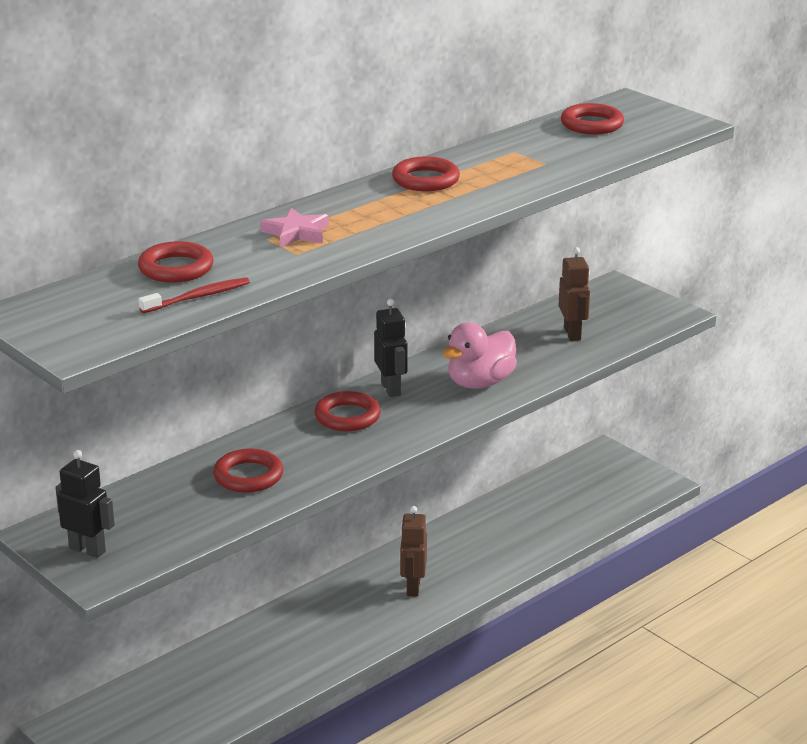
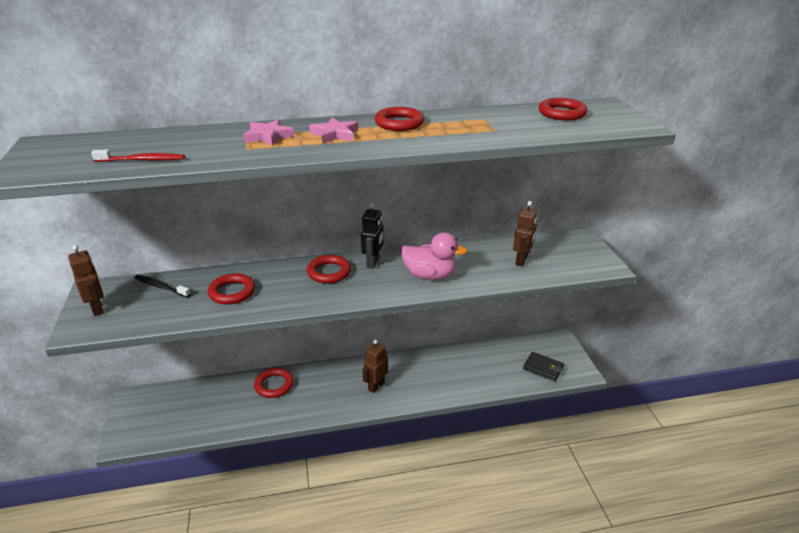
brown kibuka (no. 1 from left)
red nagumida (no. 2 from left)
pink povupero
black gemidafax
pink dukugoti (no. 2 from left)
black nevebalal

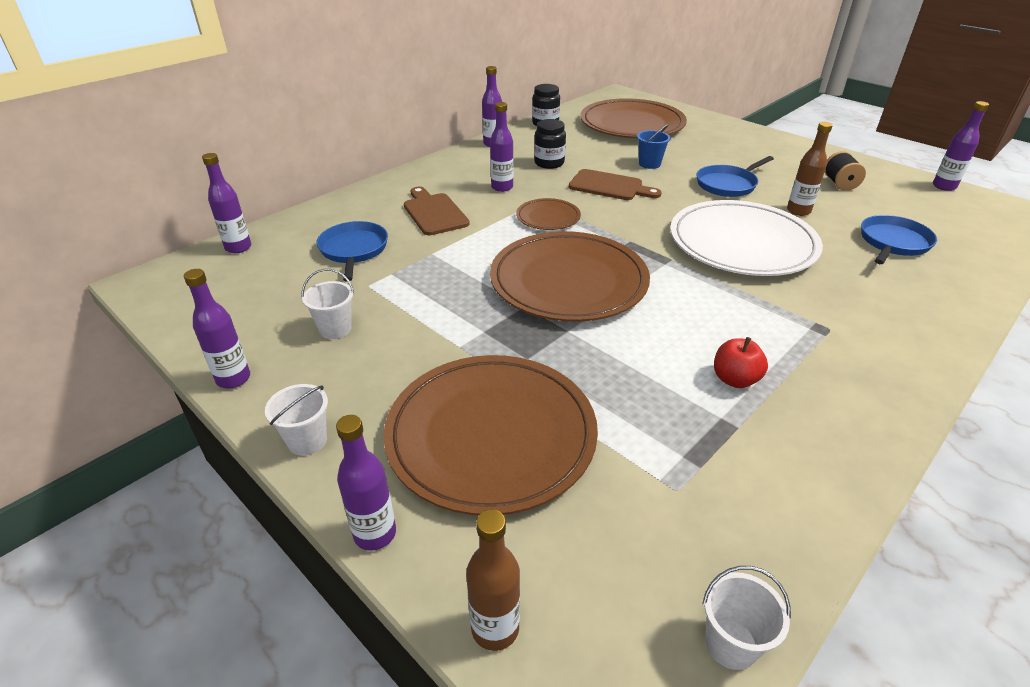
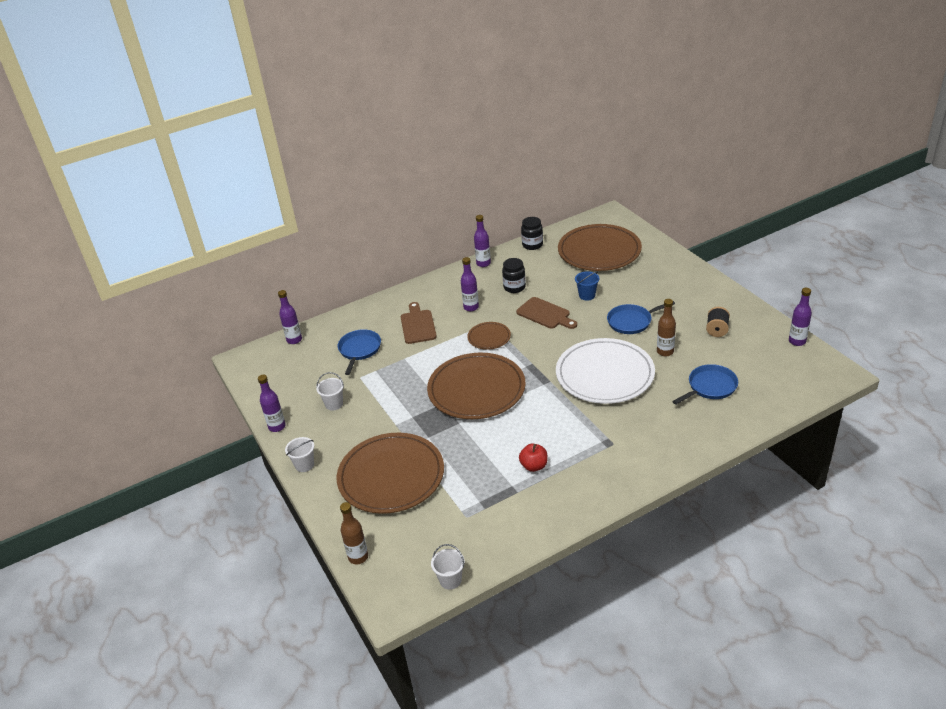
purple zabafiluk (no. 3 from left in the first image)

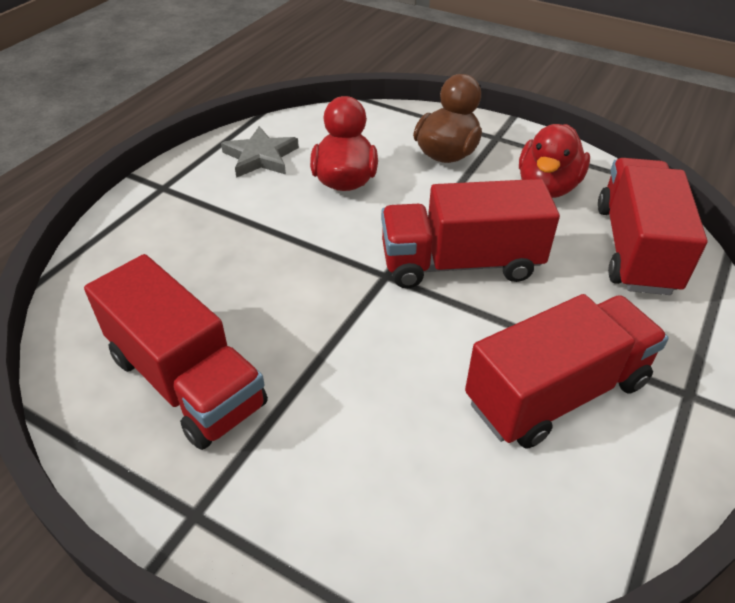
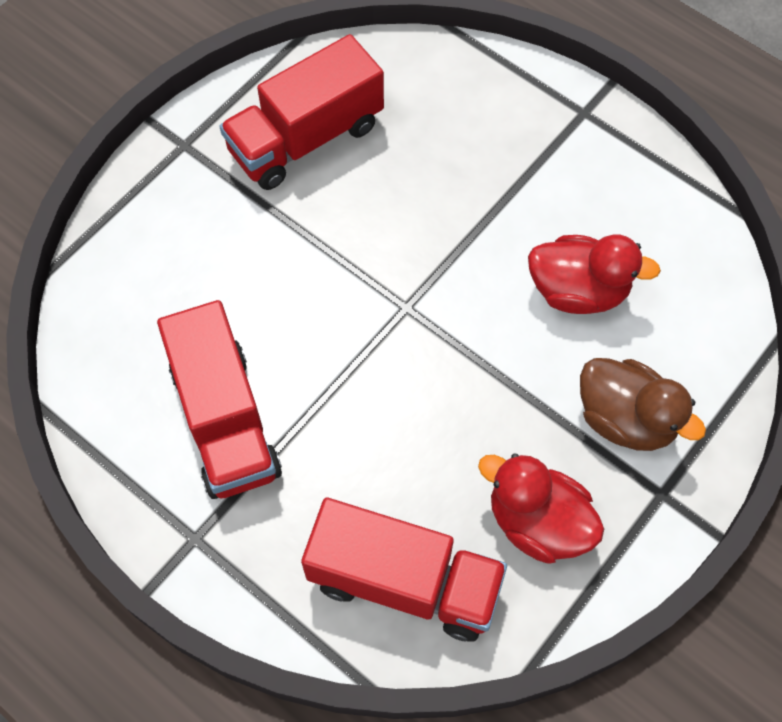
grey dukugoti
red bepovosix (no. 2 from left in the first image)

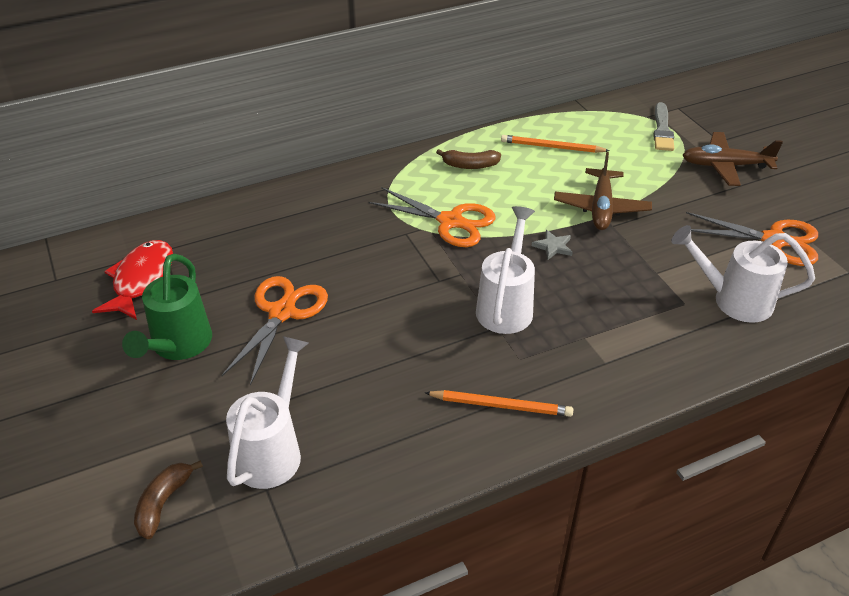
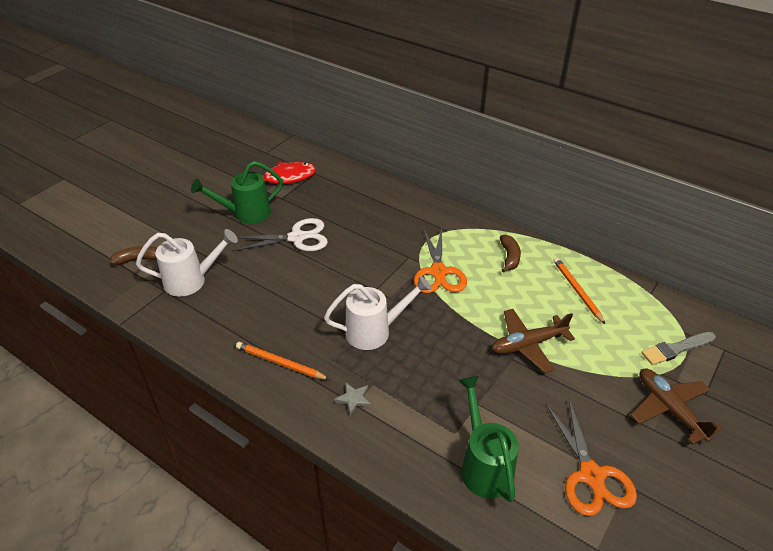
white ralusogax
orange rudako (no. 1 from left)
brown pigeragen (no. 2 from left)
grey dukugoti
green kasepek (no. 2 from left)

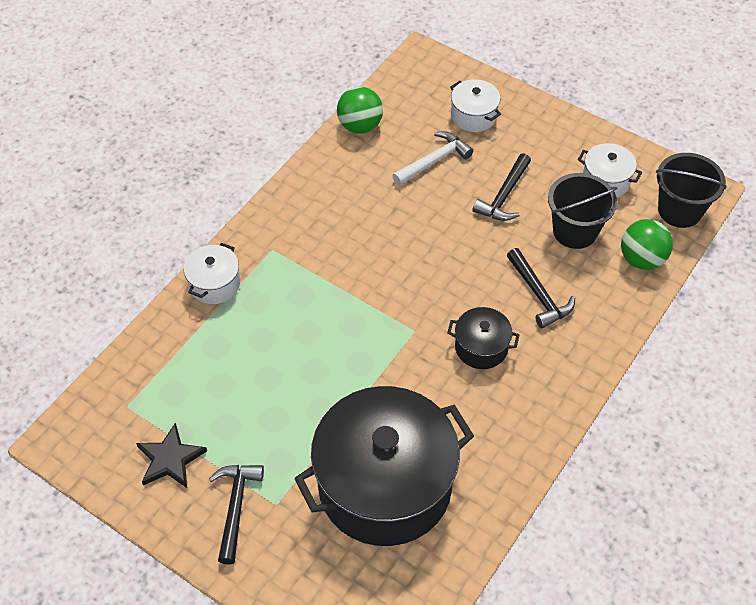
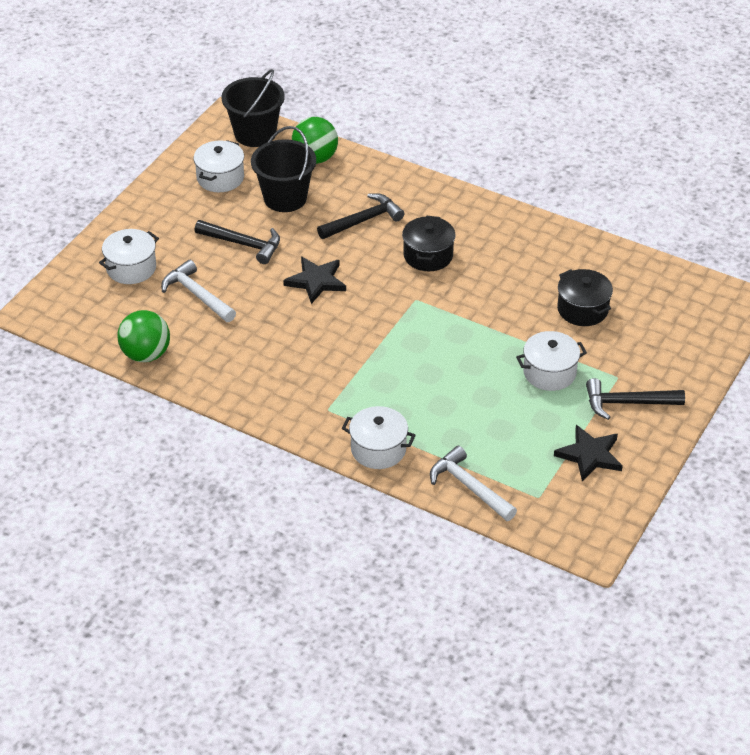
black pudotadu (no. 2 from left)
black dukugoti (no. 1 from left)
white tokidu (no. 2 from left)
white pudotadu (no. 4 from left)

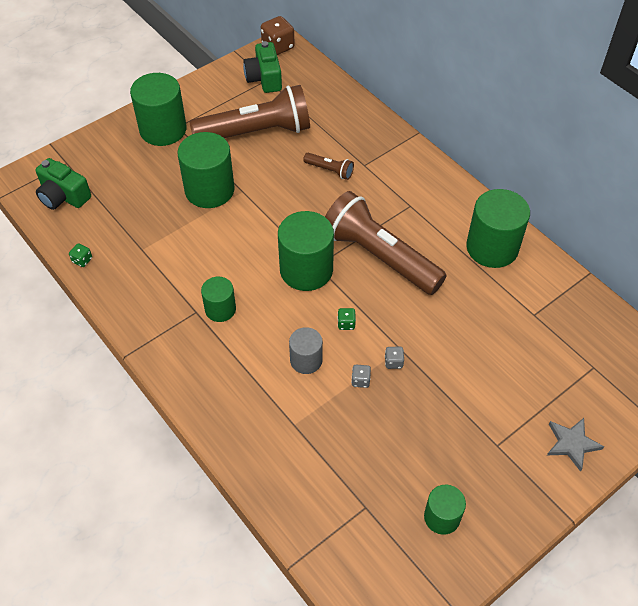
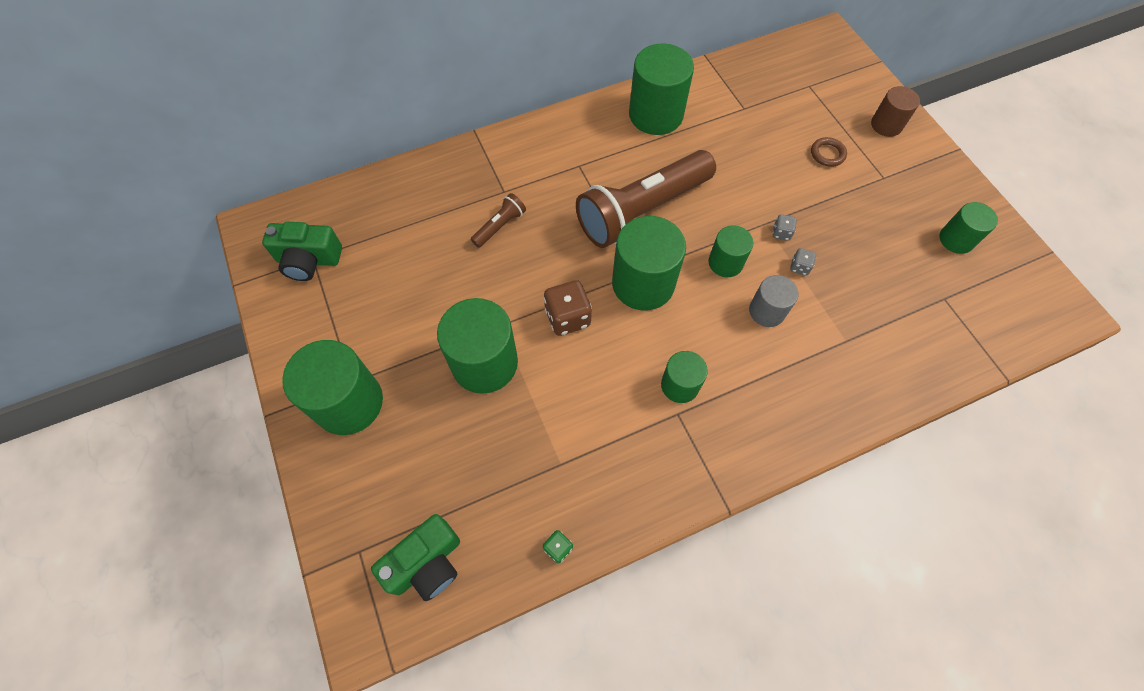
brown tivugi (no. 1 from left in the first image)
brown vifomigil
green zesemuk (no. 6 from left)
brown zesemuk
brown nagumida

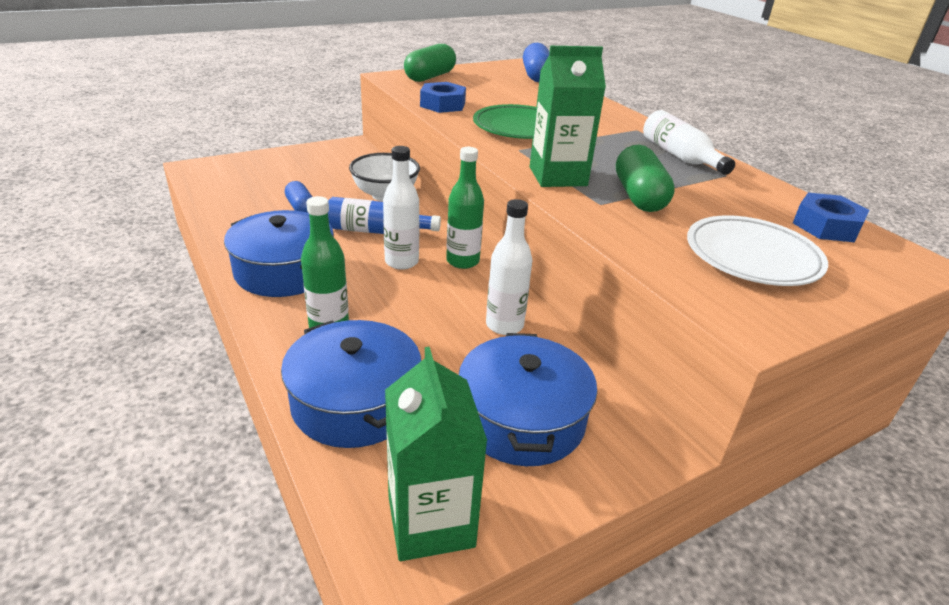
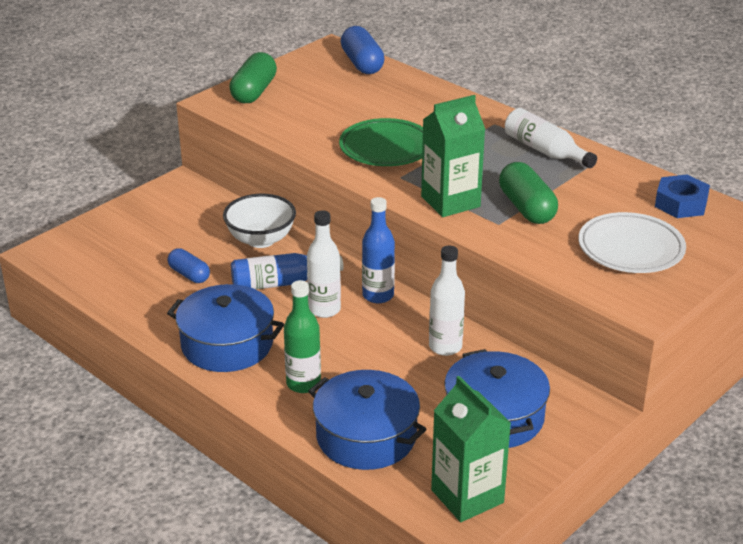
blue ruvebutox (no. 1 from left in the first image)
blue zabafiluk (no. 2 from left)

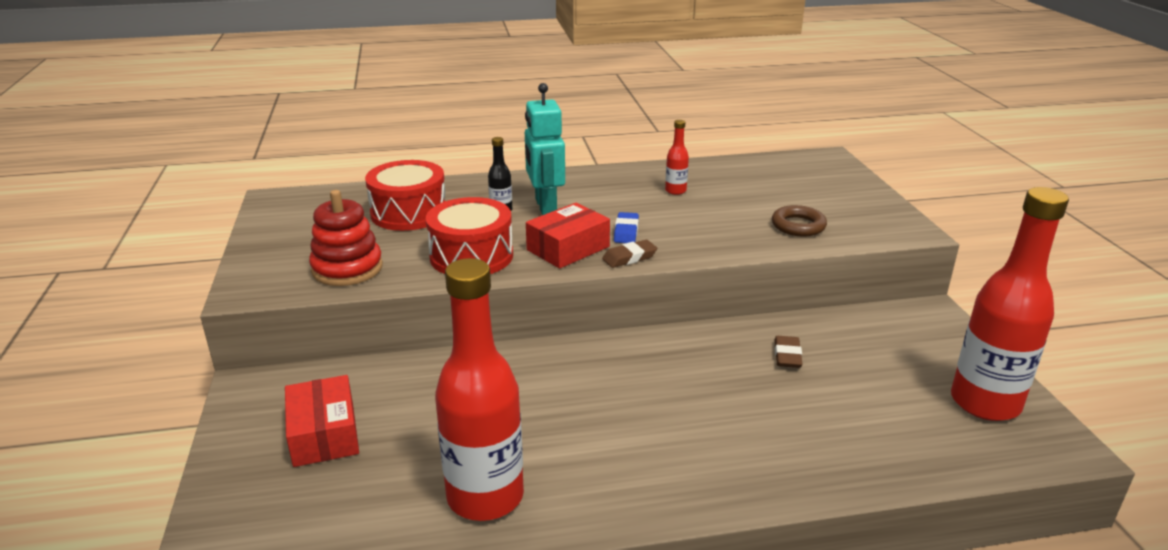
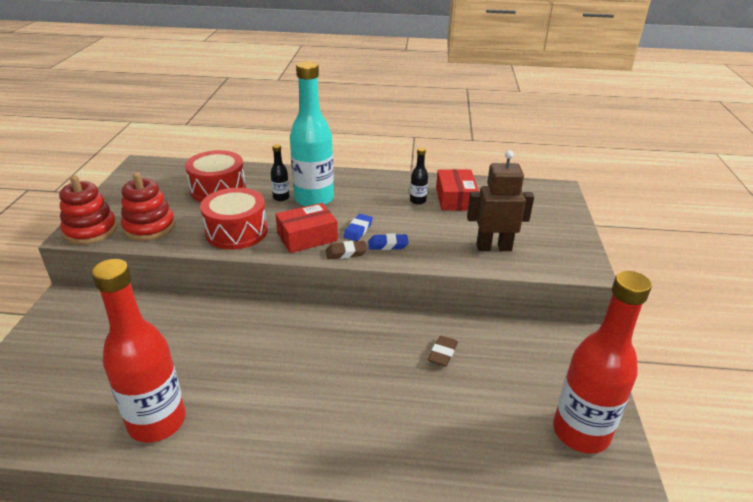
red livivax (no. 2 from left)
turquoise zabafiluk
black zabafiluk (no. 2 from left)
brown kibuka
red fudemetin (no. 1 from left)
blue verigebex (no. 2 from left)

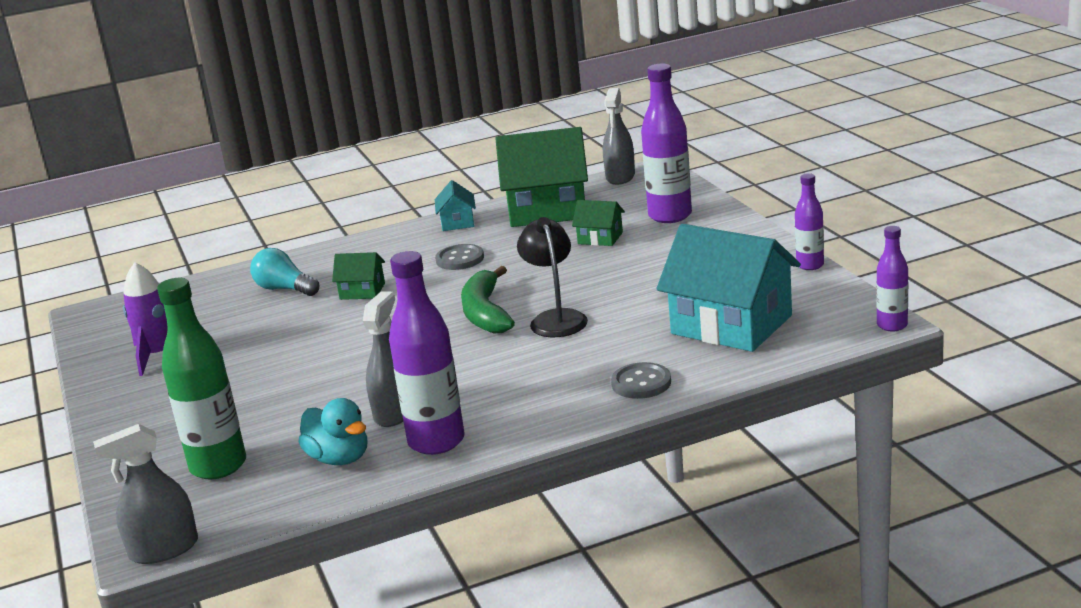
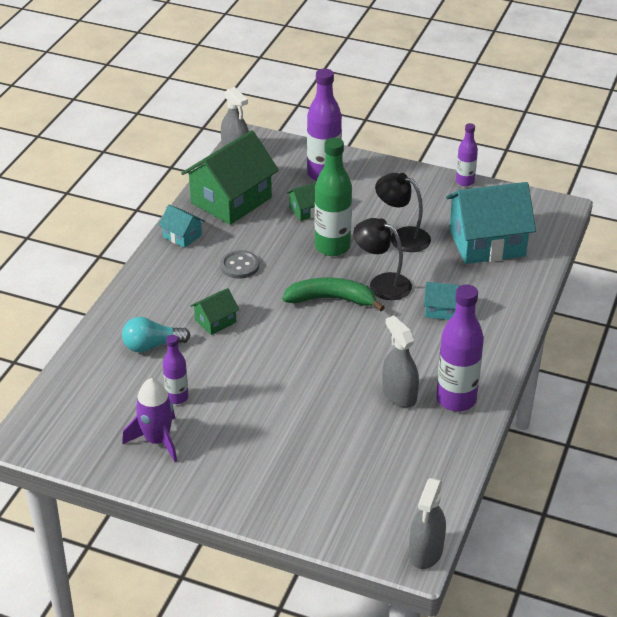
green zabafiluk
turquoise povupero
green pigeragen
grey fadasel (no. 2 from left in the first image)
purple zabafiluk (no. 1 from left)
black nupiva (no. 2 from left)
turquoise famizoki (no. 2 from left)

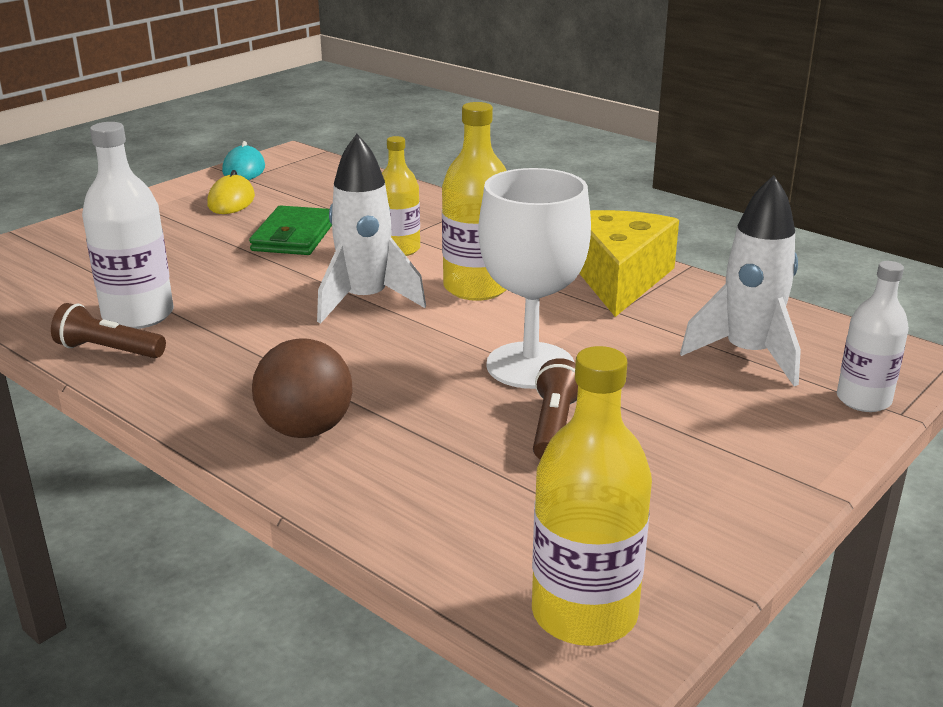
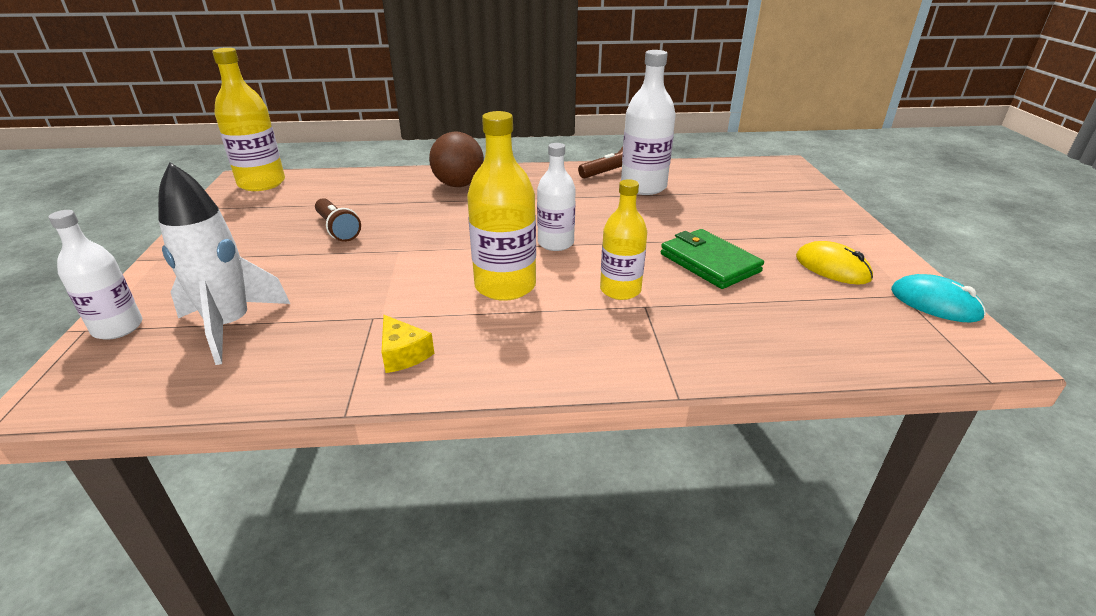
white zabafiluk (no. 2 from left)
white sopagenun
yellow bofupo

